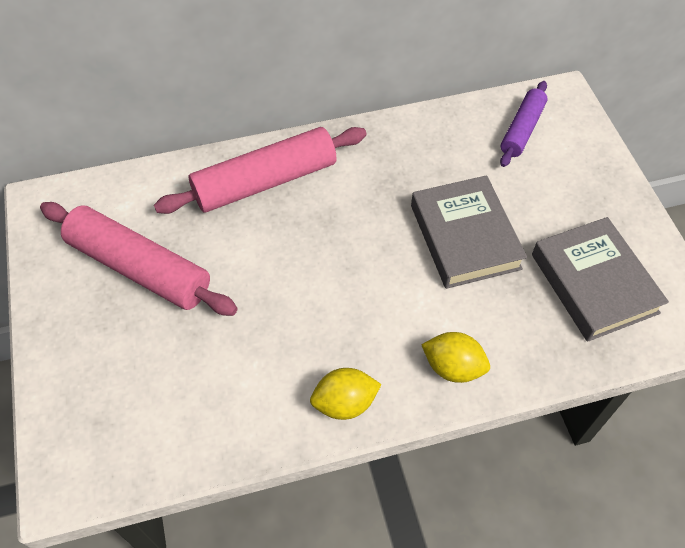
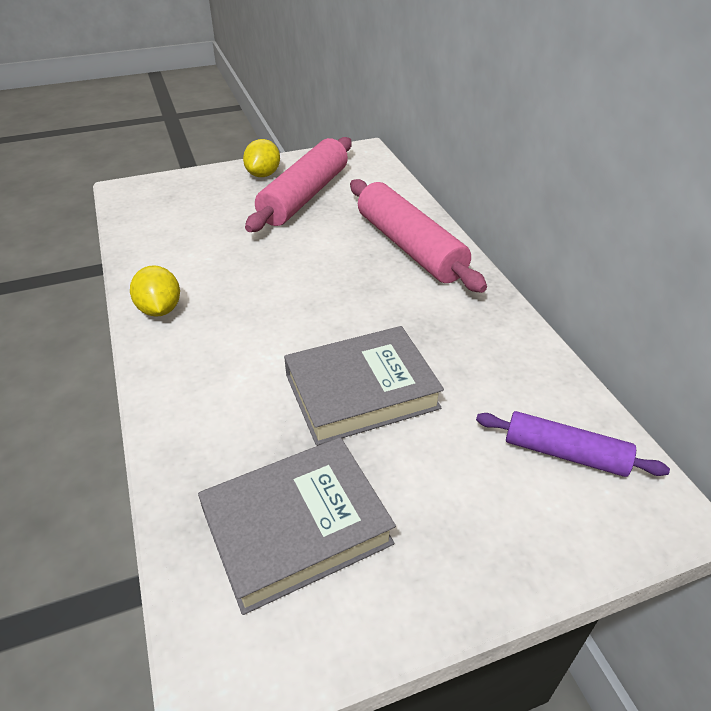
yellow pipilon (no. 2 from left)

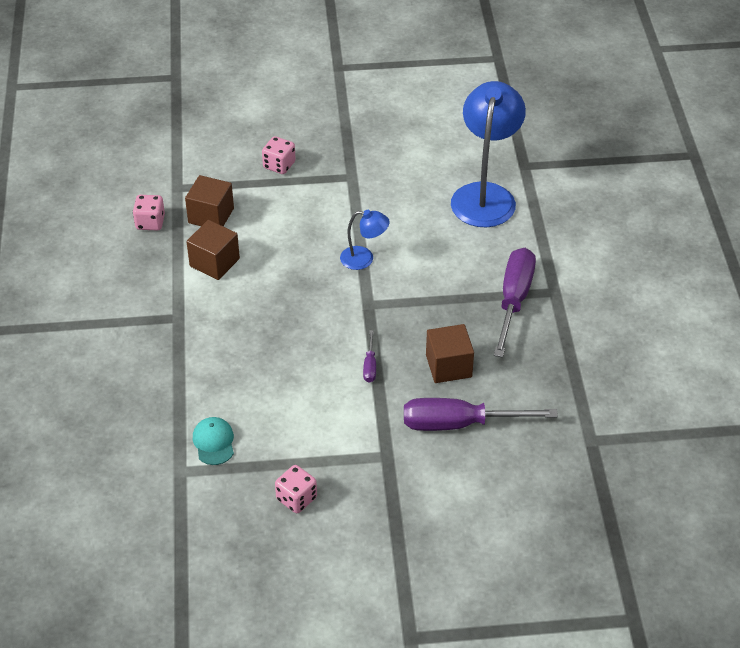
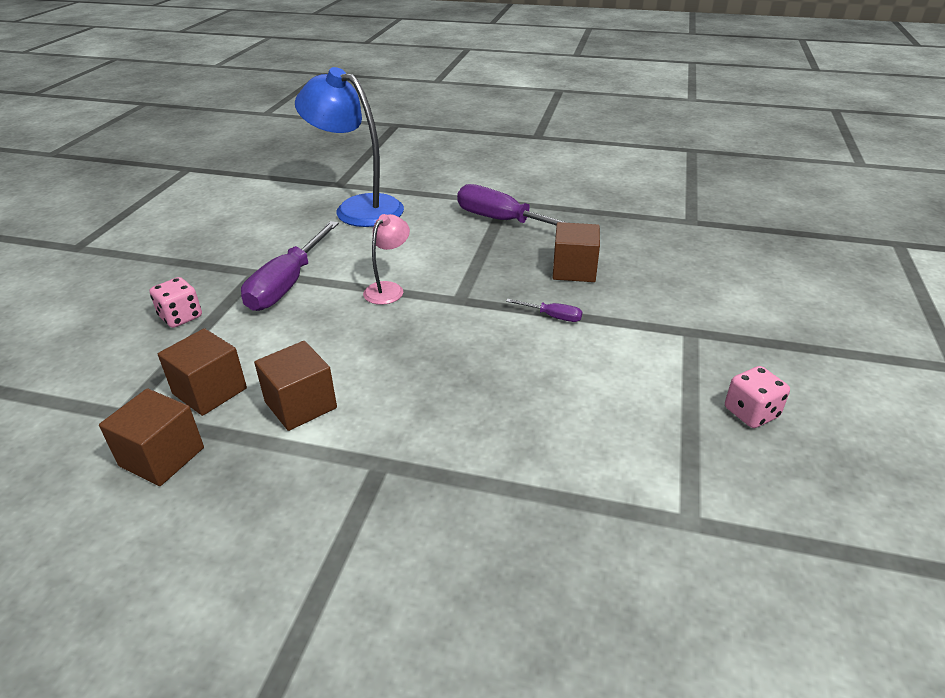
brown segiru (no. 1 from left)
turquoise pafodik
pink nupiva
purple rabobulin (no. 1 from left)

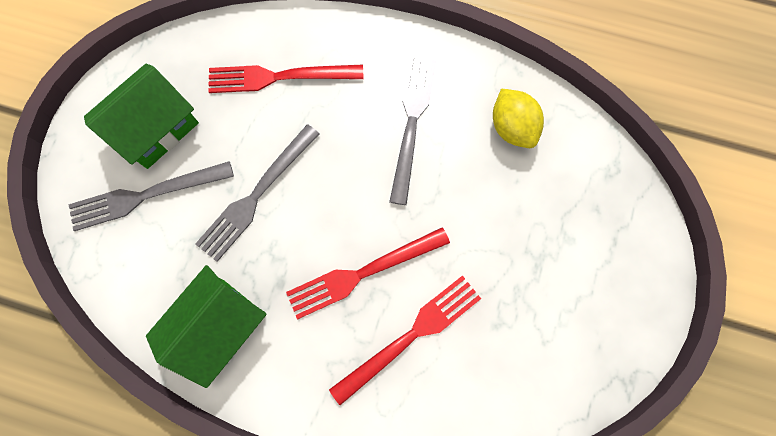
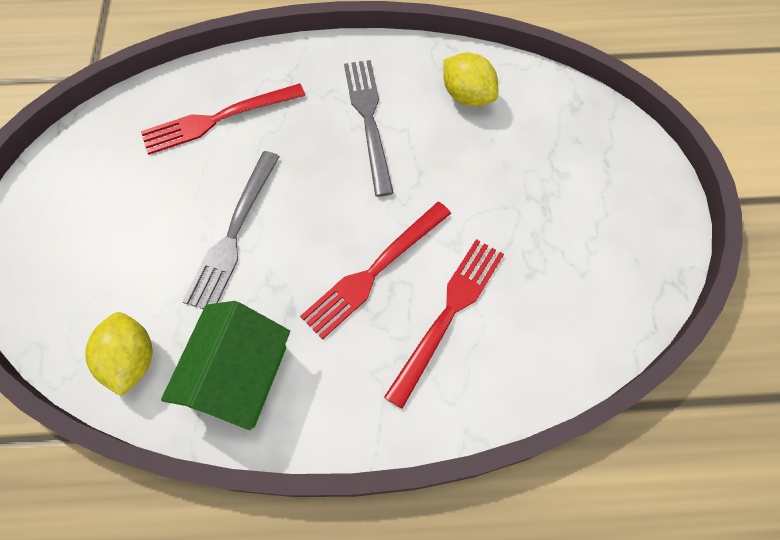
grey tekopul (no. 1 from left in the first image)
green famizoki (no. 1 from left in the first image)
yellow pipilon (no. 1 from left)

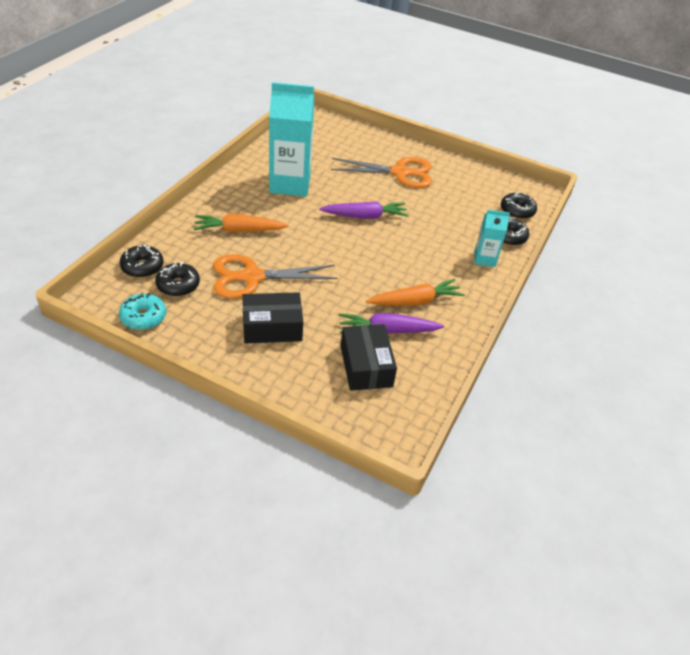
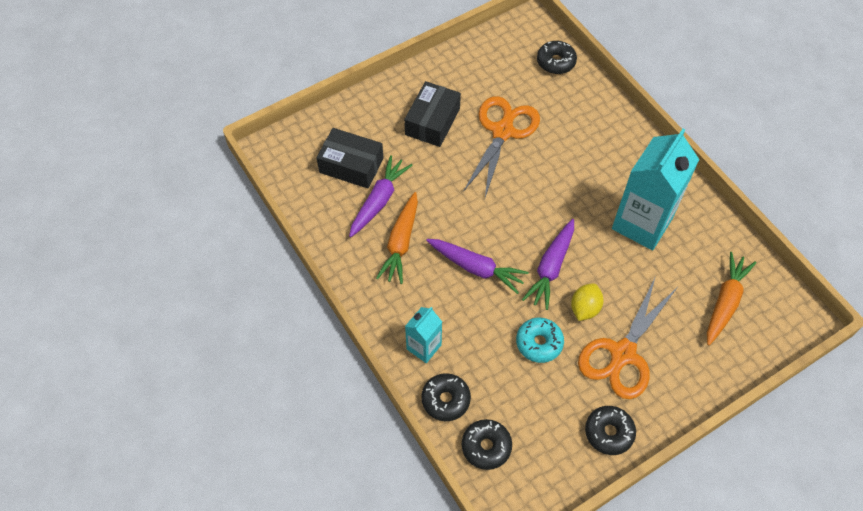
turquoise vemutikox
black vemutikox (no. 4 from left)
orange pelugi (no. 2 from left)
purple pelugi (no. 2 from left)
yellow pipilon

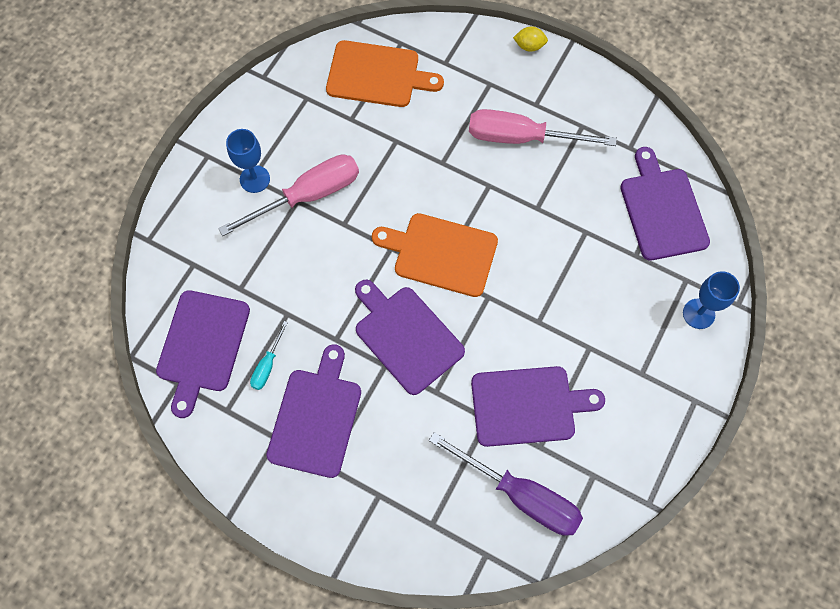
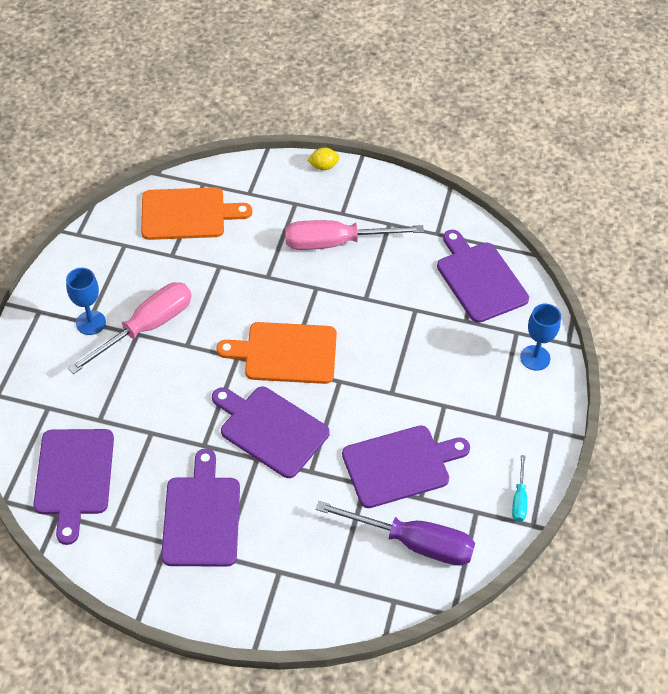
turquoise rabobulin

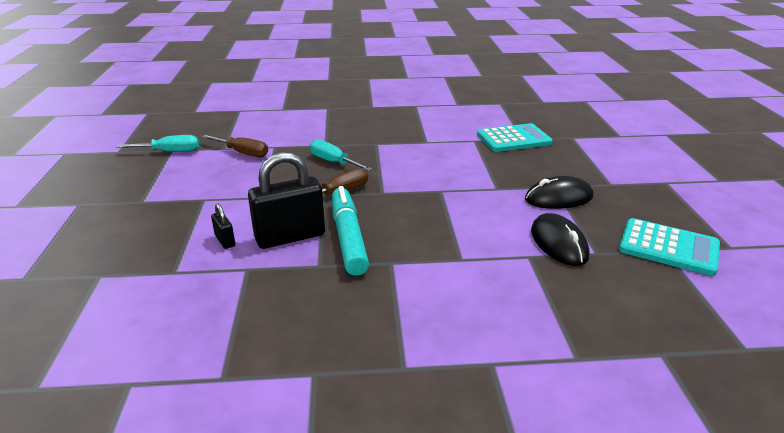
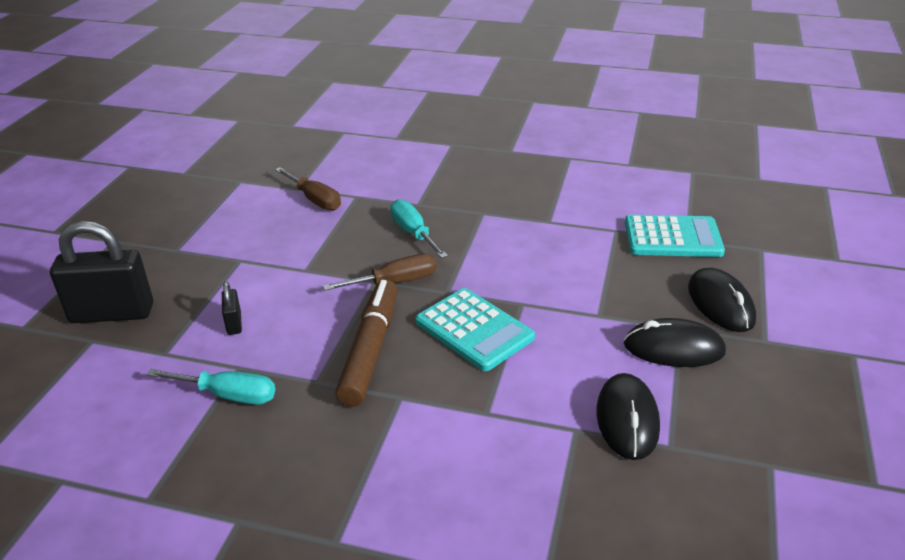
turquoise rabobulin (no. 1 from left)
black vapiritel (no. 1 from left)
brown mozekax
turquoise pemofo (no. 1 from left)
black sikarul (no. 3 from left)

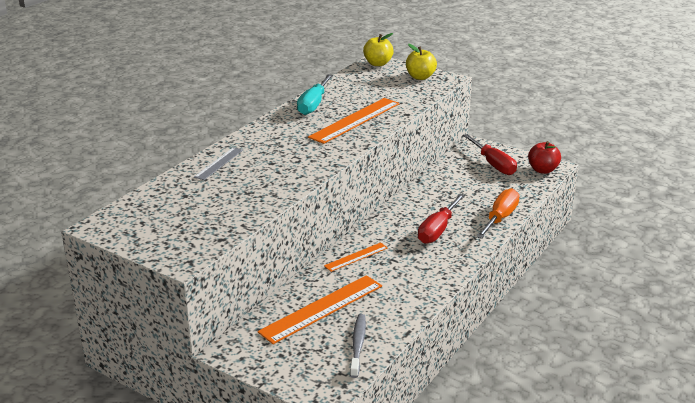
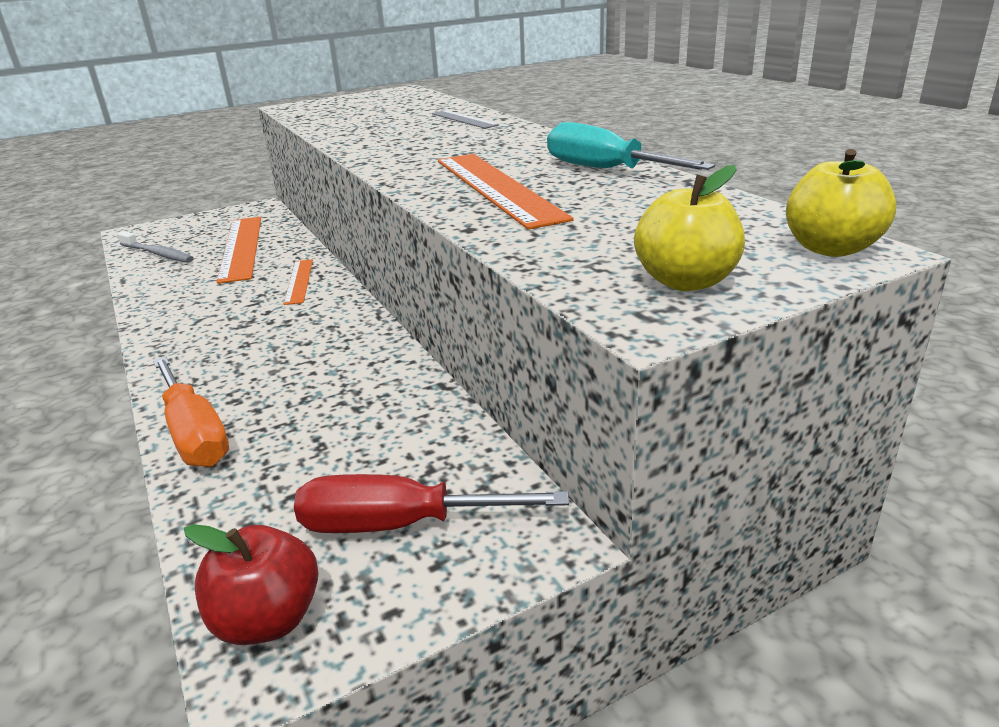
red rabobulin (no. 1 from left in the first image)

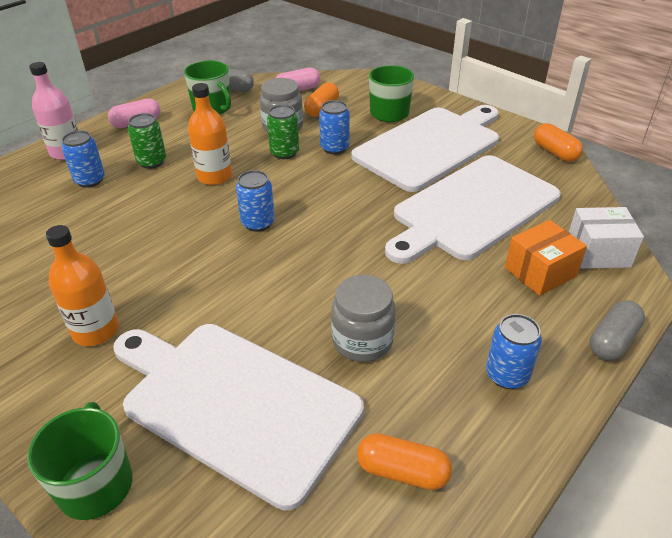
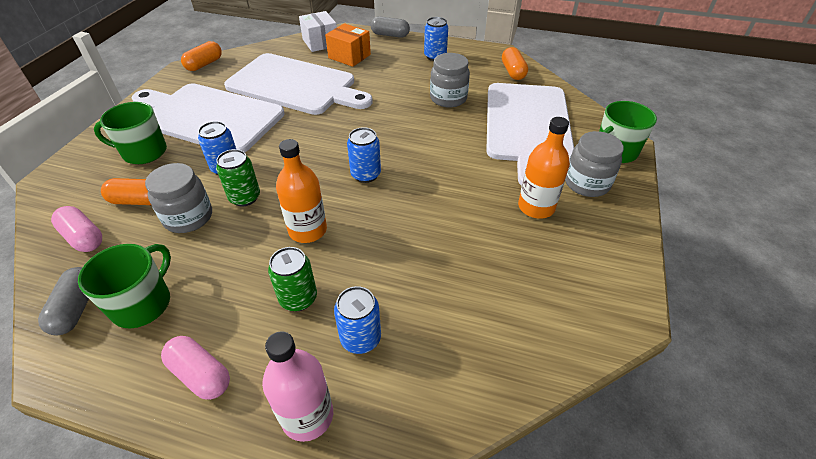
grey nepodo (no. 3 from left)

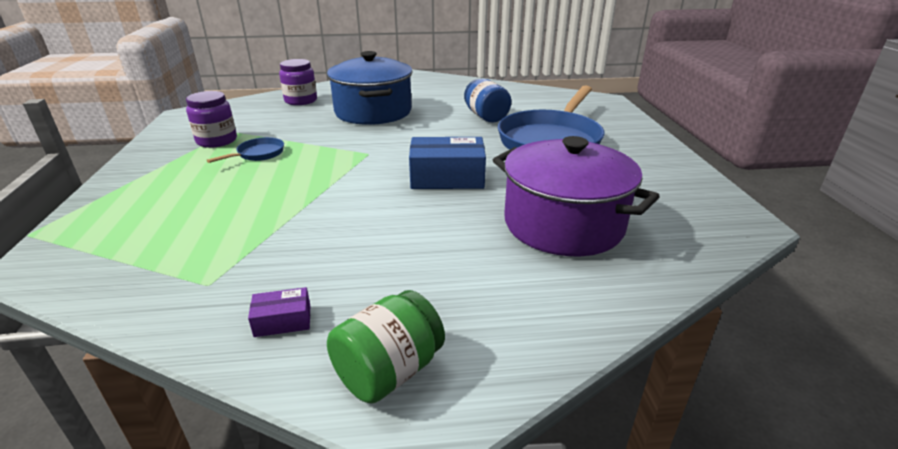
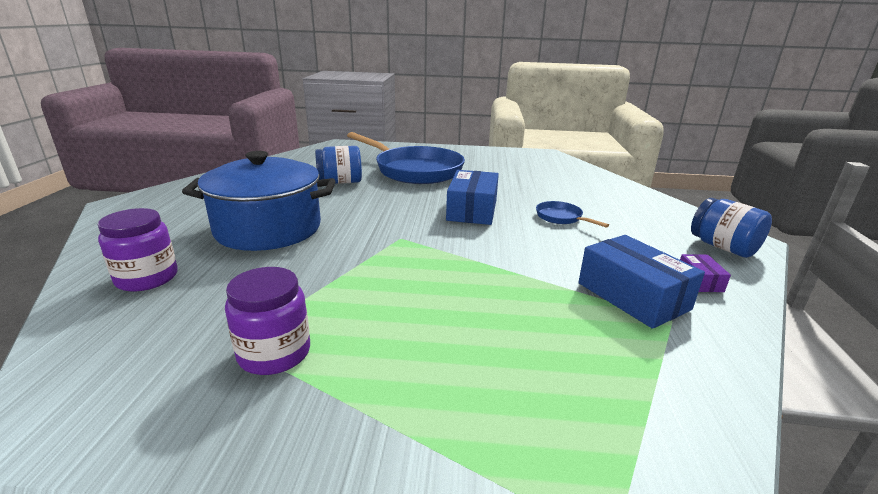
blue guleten (no. 2 from left)
blue nepodo (no. 2 from left)
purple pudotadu
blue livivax (no. 2 from left)

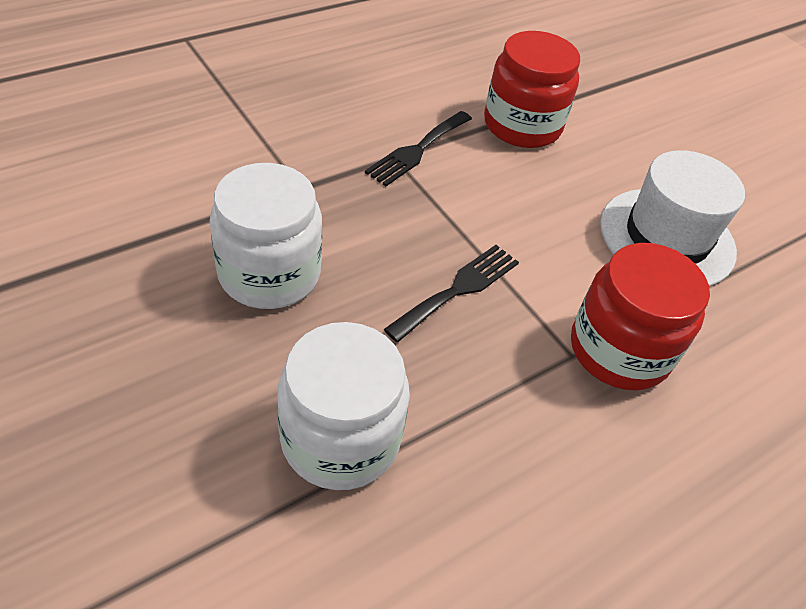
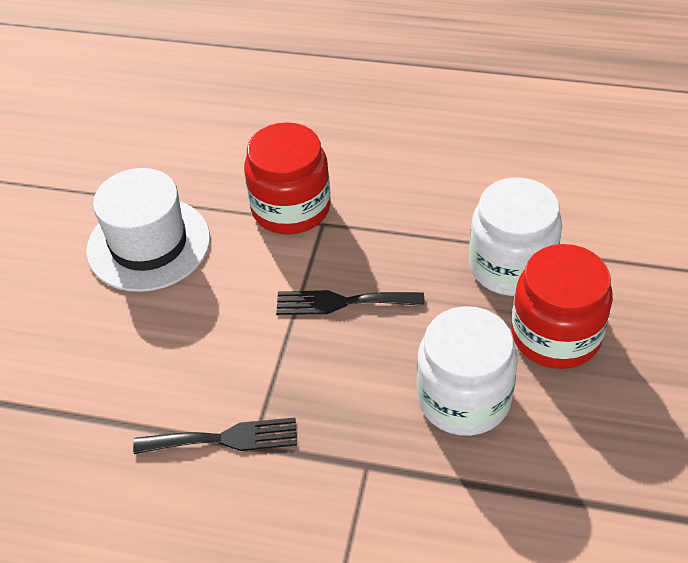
red nepodo (no. 2 from left)

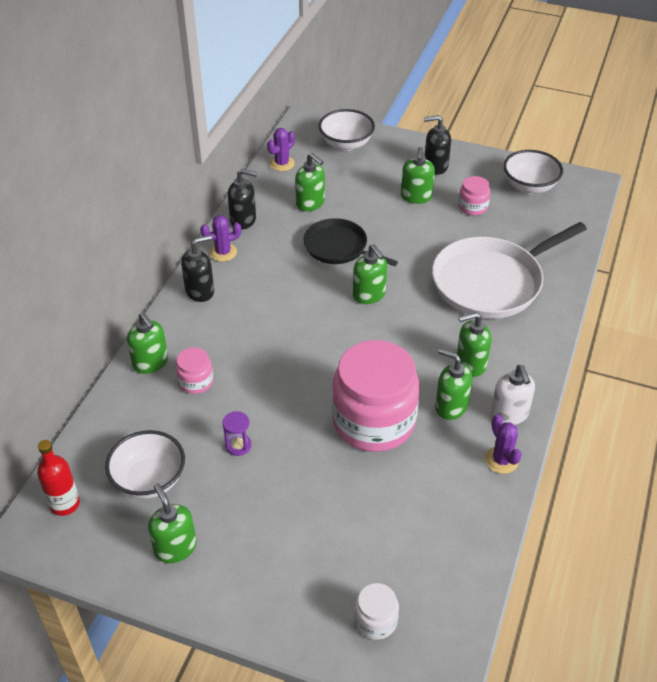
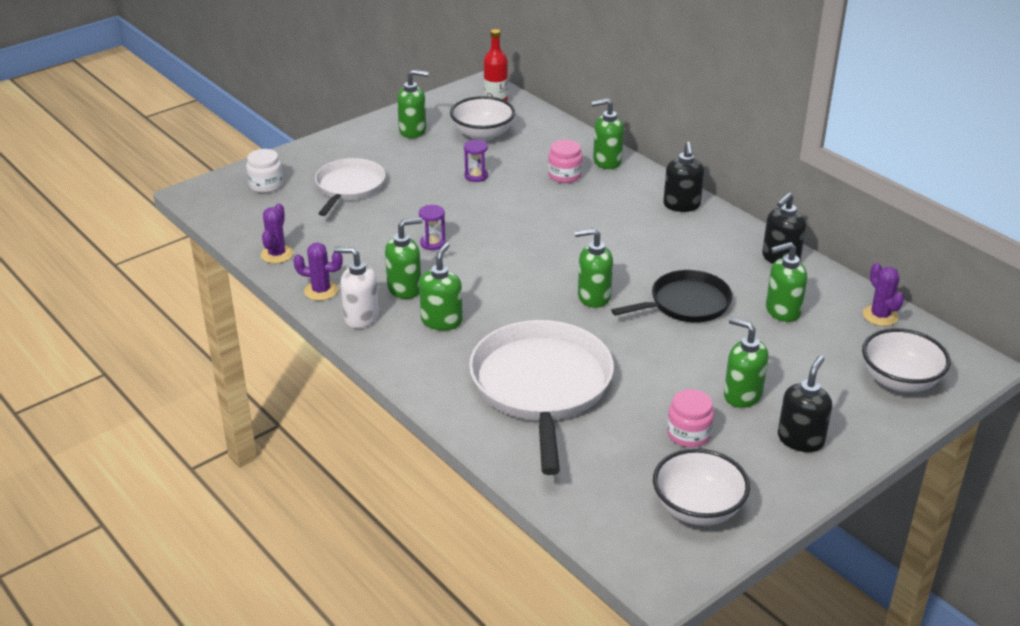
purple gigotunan (no. 1 from left)
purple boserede (no. 1 from left)
white guleten (no. 1 from left)

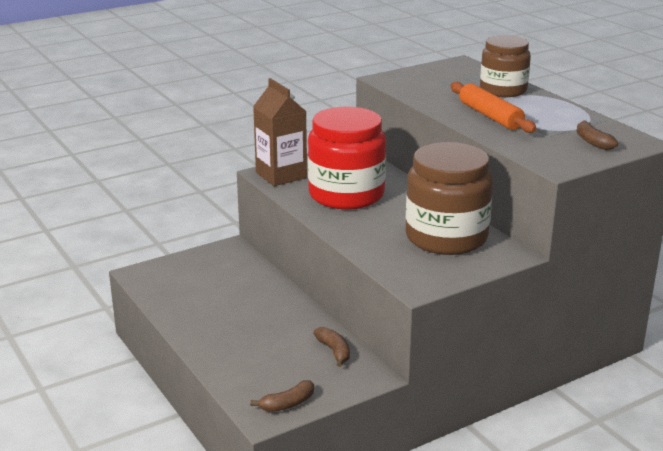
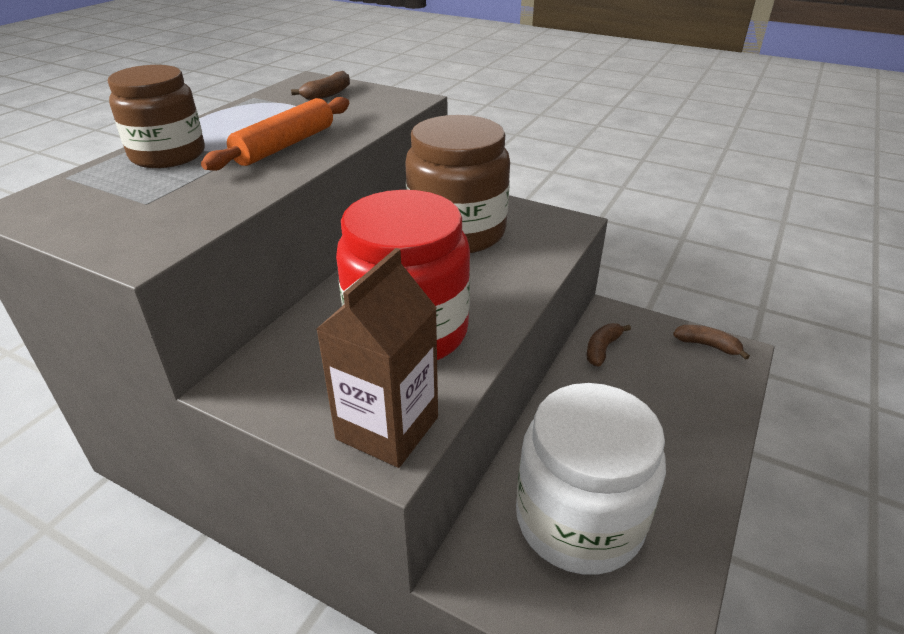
white nepodo

